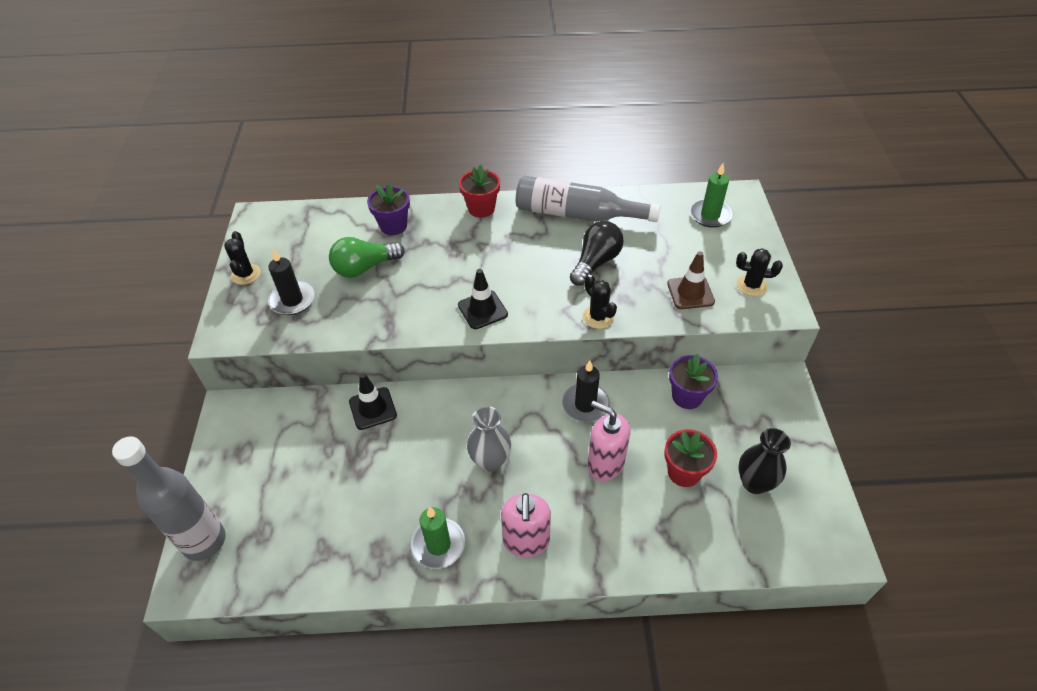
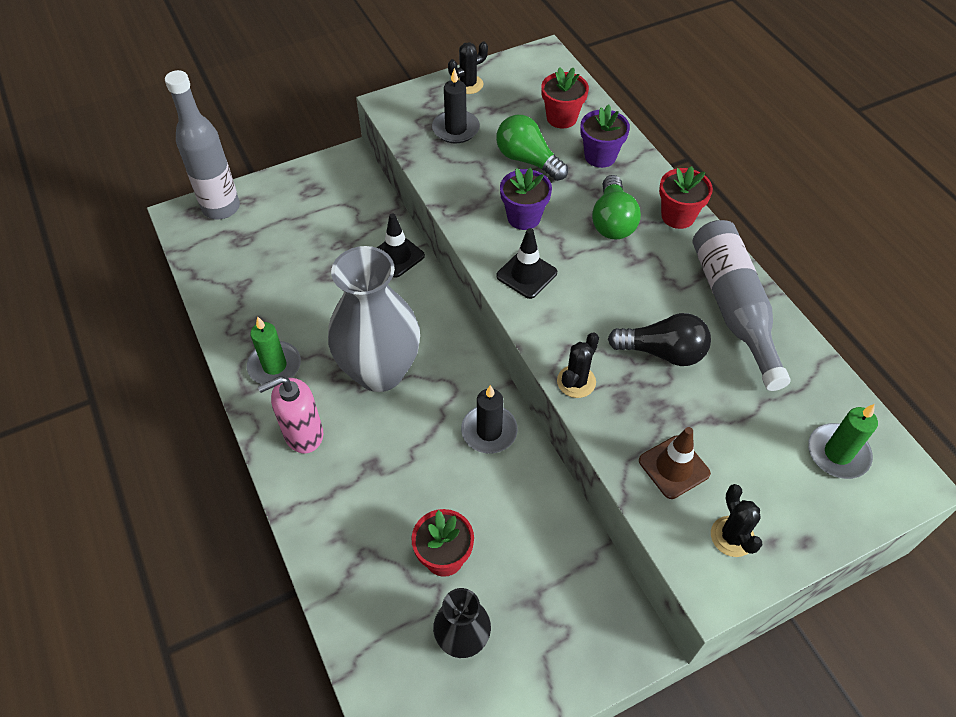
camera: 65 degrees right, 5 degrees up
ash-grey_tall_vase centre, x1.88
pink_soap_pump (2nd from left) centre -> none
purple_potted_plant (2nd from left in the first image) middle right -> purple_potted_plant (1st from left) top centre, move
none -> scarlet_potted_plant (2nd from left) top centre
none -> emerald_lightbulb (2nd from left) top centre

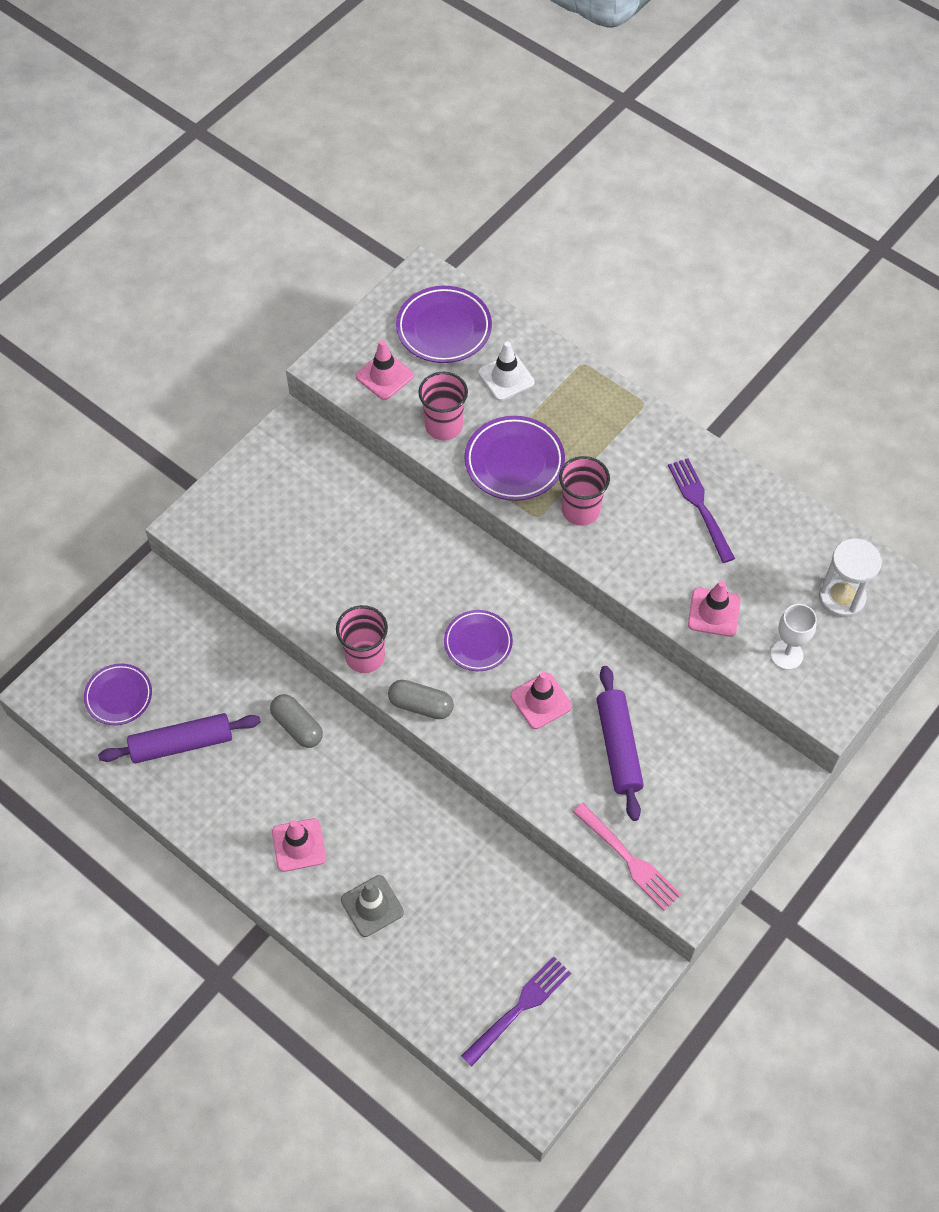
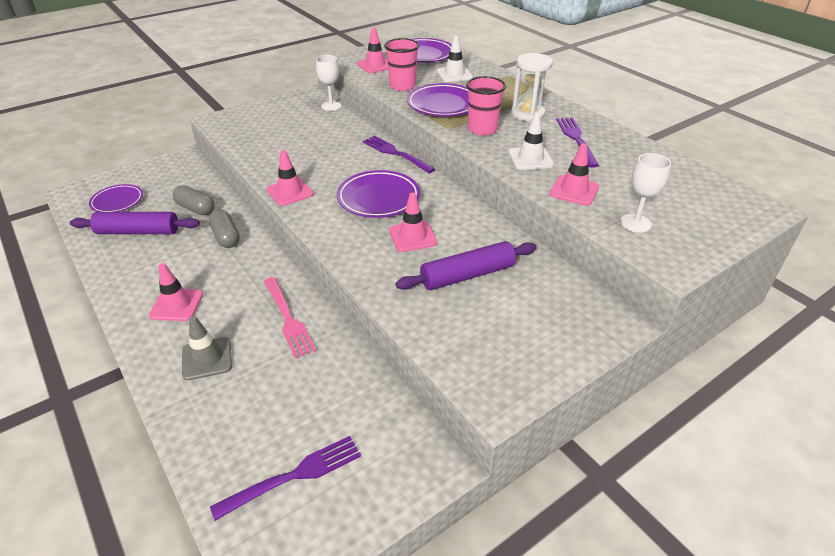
camera: 15 degrees right, 20 degrees down
pink_cup (1st from left) centre -> pink_traffic_cone (2nd from left) top centre
ash-grey_pill (2nd from left in the first image) centre -> ash-grey_pill (1st from left) middle left, move
purple_flat_dish (3rd from left in the first image) centre -> purple_flat_dish (2nd from left) centre, x1.50
pink_dinner_fork bottom right -> pink_dinner_fork centre, move
purple_rolling_pin (2nd from left) centre, 60 degrees clockwise
white_sandglass middle right -> white_sandglass top centre, move
none -> white_wine_glass (1st from left) top centre
none -> purple_dinner_fork (2nd from left) top centre
none -> white_traffic_cone (2nd from left) top centre

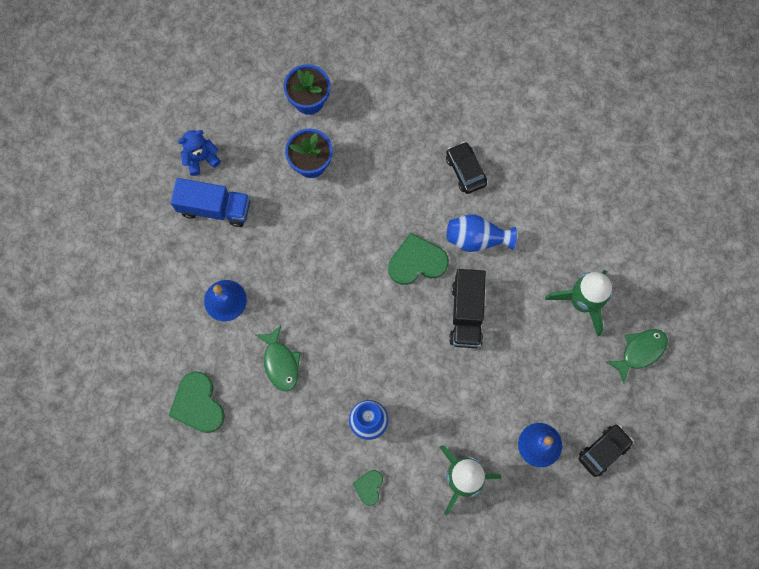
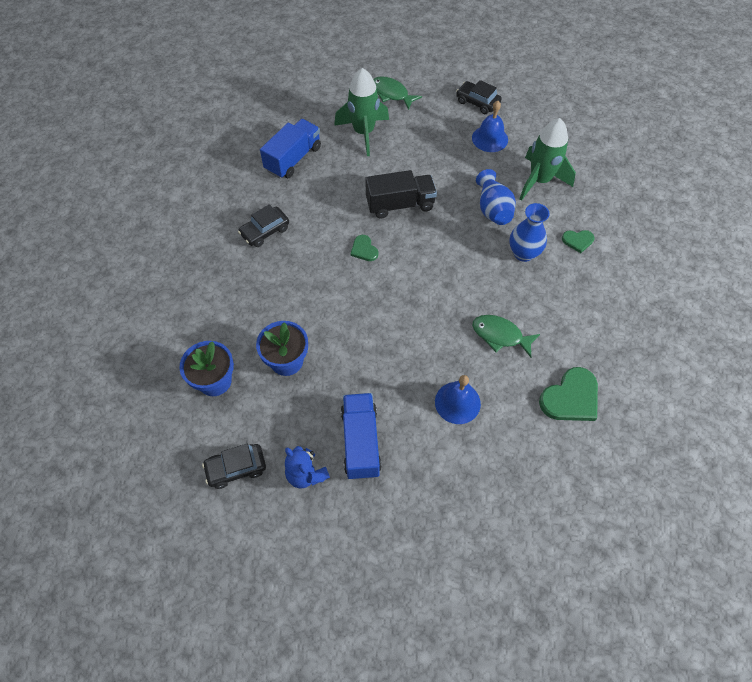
camera: 105 degrees left, 15 degrees down
emerald_fish (1st from left in the first image) centre -> emerald_fish (2nd from left) middle right, 120 degrees counterclockwise
emerald_heart_shape (3rd from left in the first image) centre -> emerald_heart_shape (1st from left) centre, x0.55
blue_tall_vase (2nd from left in the first image) centre -> blue_tall_vase (1st from left) top centre, move
none -> ebony_car (1st from left) bottom left
none -> blue_truck (1st from left) top centre

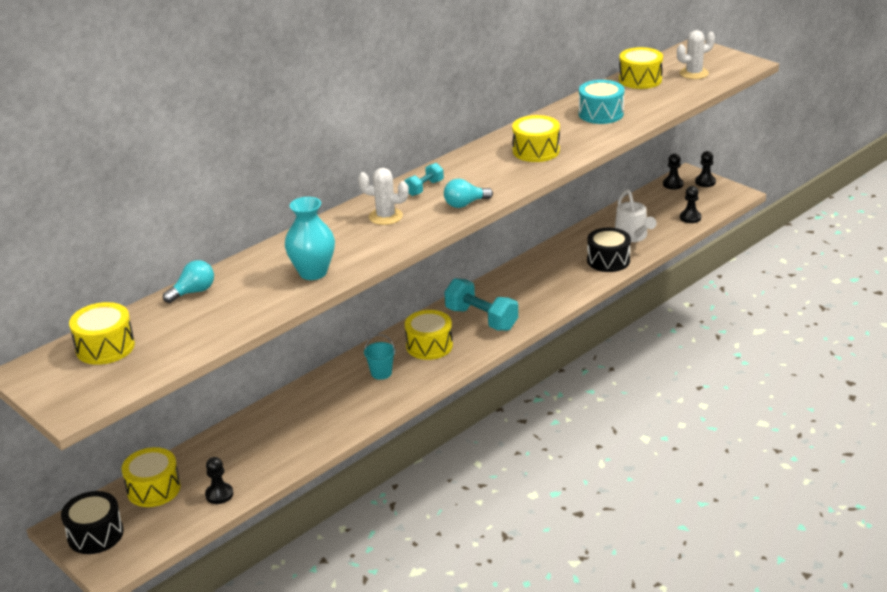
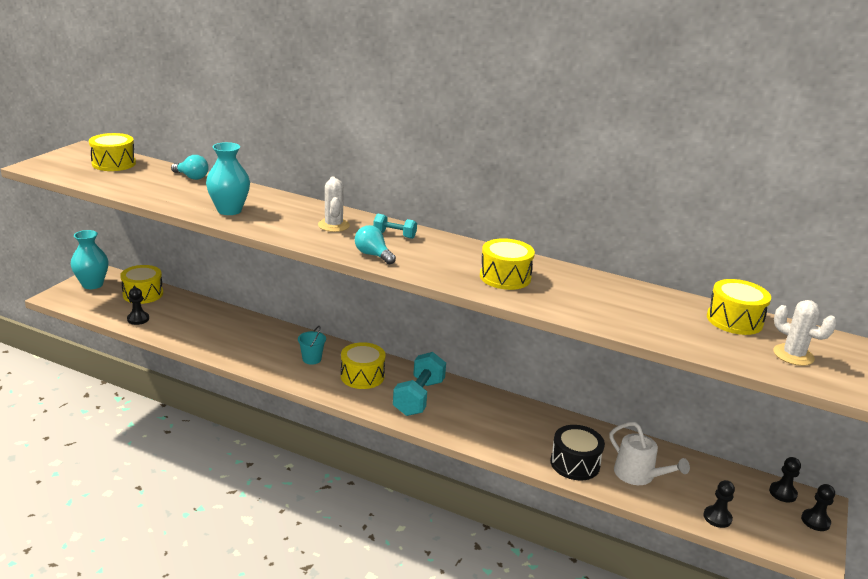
camera: 65 degrees right, 5 degrees down
ebony_toy_drum (1st from left) bottom left -> teal_tall_vase (1st from left) middle left
teal_toy_drum top right -> none
white_watering_pot middle right -> white_watering_pot bottom right, 90 degrees counterclockwise

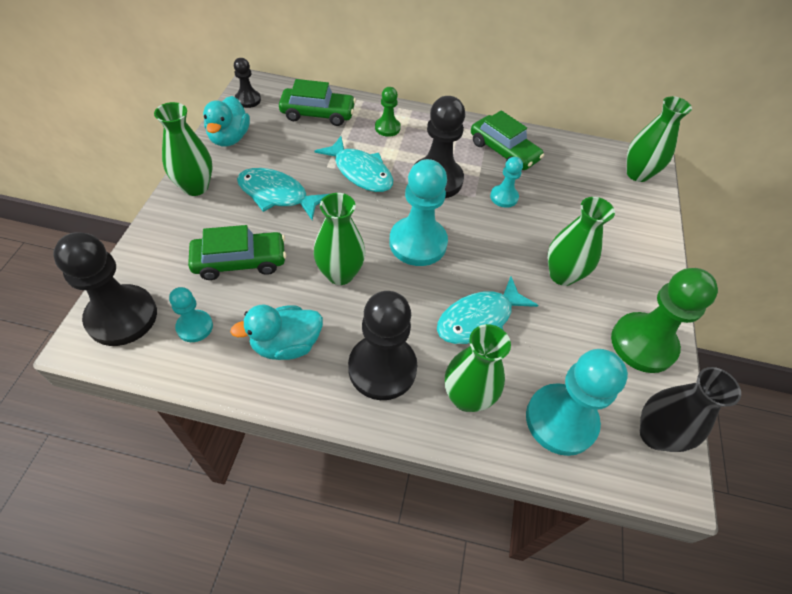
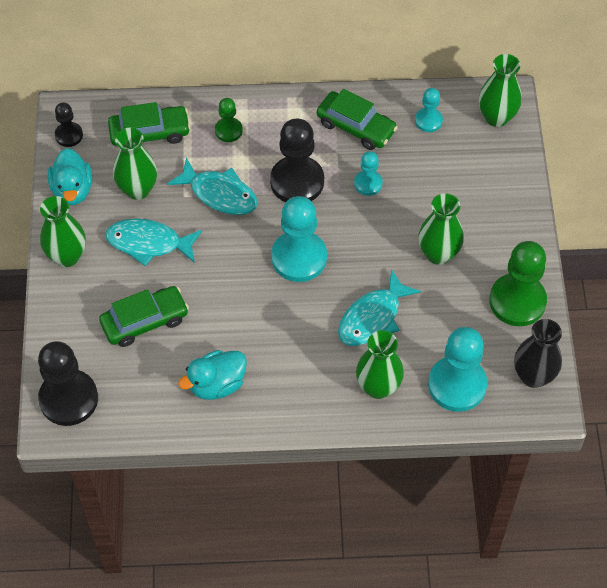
camera: 10 degrees left, 5 degrees up
teal_pawn (1st from left in the first image) middle left -> teal_pawn (3rd from left) top right, move
emerald_tall_vase (2nd from left) centre -> emerald_tall_vase (2nd from left) top left, move
ebony_pawn (3rd from left) centre -> none

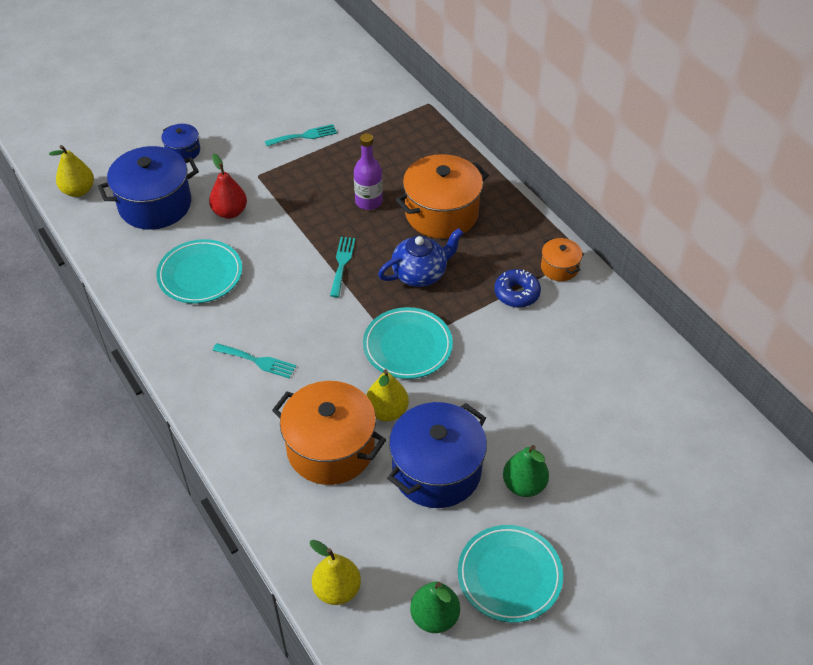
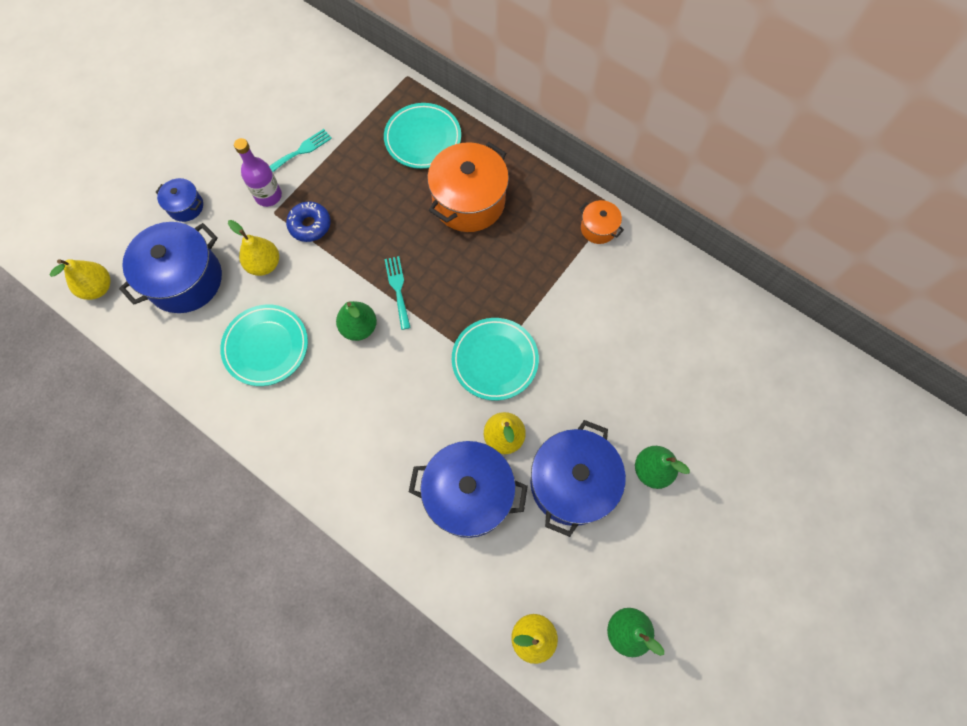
camera: 20 degrees left, 20 degrees up
scarlet_pear top left -> bright_yellow_pear (2nd from left) middle left
teal_dinner_fork (1st from left) middle left -> none
orange_cooking_pot (1st from left) centre -> blue_cooking_pot (3rd from left) bottom centre
purple_bottle top centre -> purple_bottle top left, move
blue_china_teapot centre -> none
teal_flat_dish (3rd from left in the first image) bottom centre -> teal_flat_dish (2nd from left) top centre, move
blue_doughnut centre -> blue_doughnut top left, move
none -> emerald_pear (1st from left) centre

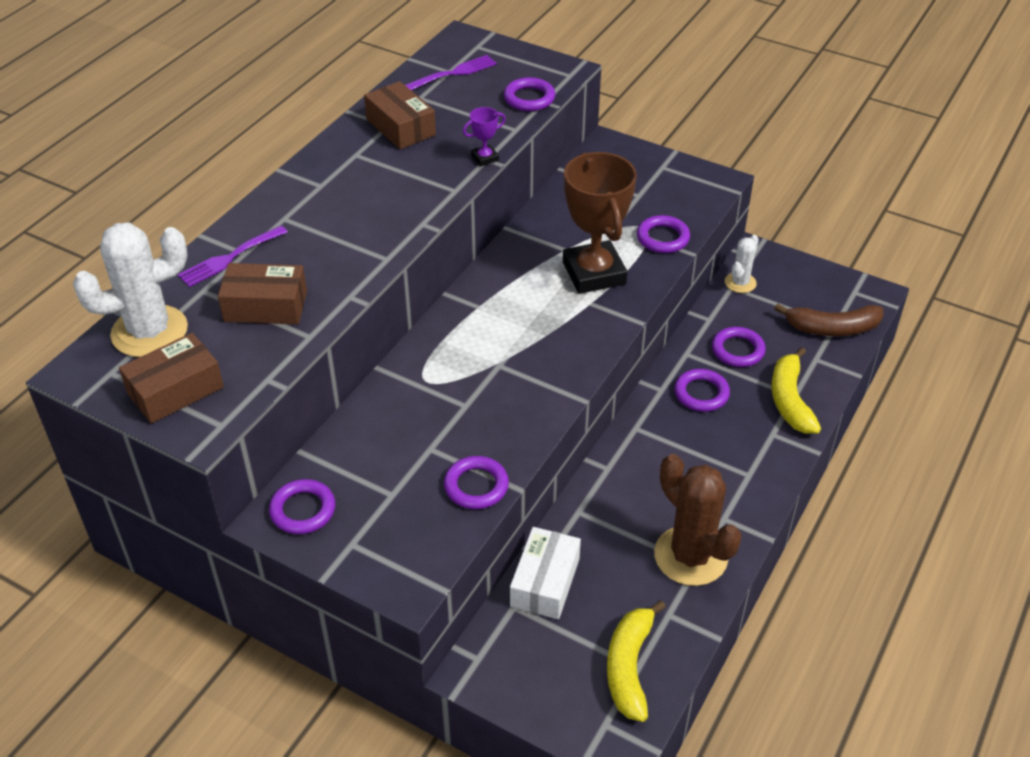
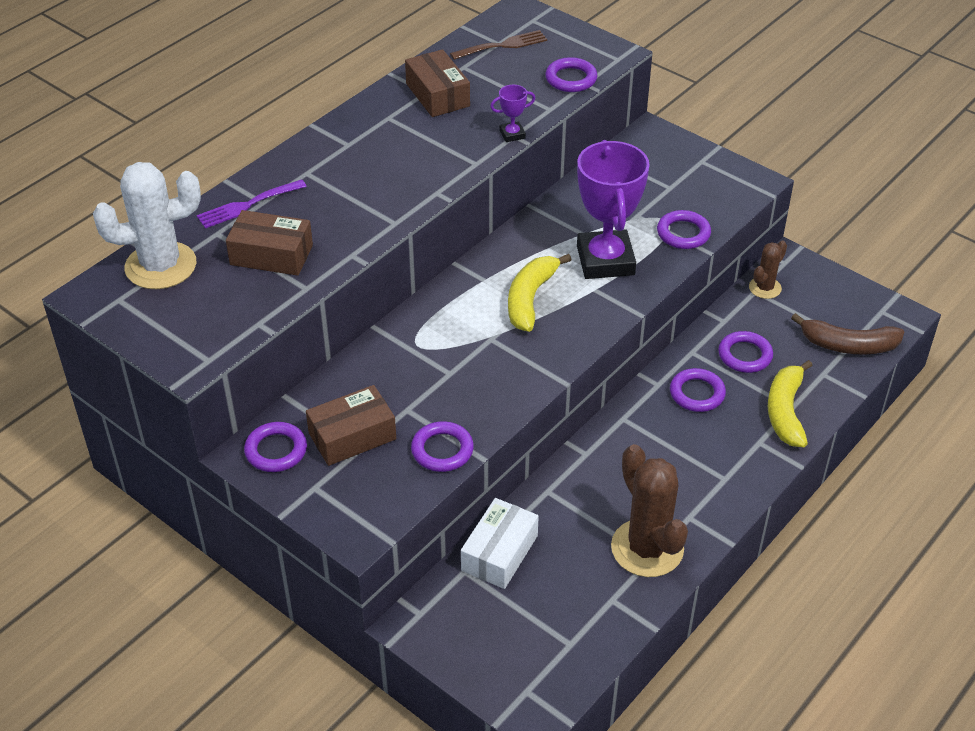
camera: 10 degrees right, 0 degrees up
russet_package (1st from left in the first image) middle left -> russet_package (2nd from left) centre, move
purple_dinner_fork (2nd from left) top centre -> russet_dinner_fork top centre
russet_trophy top centre -> purple_trophy (2nd from left) top centre
bright_yellow_banana_fruit (1st from left) bottom centre -> bright_yellow_banana_fruit (1st from left) centre, move
white_cactus (2nd from left) middle right -> russet_cactus (2nd from left) middle right

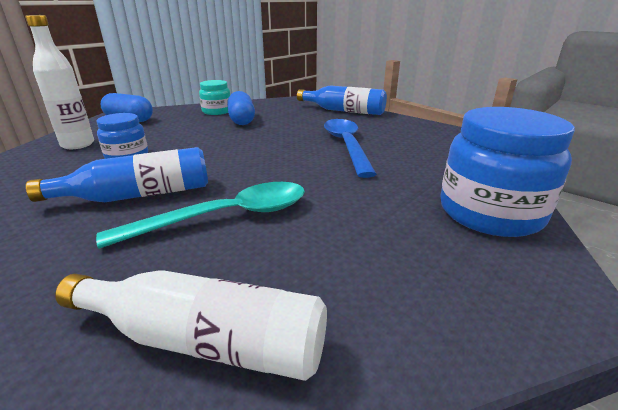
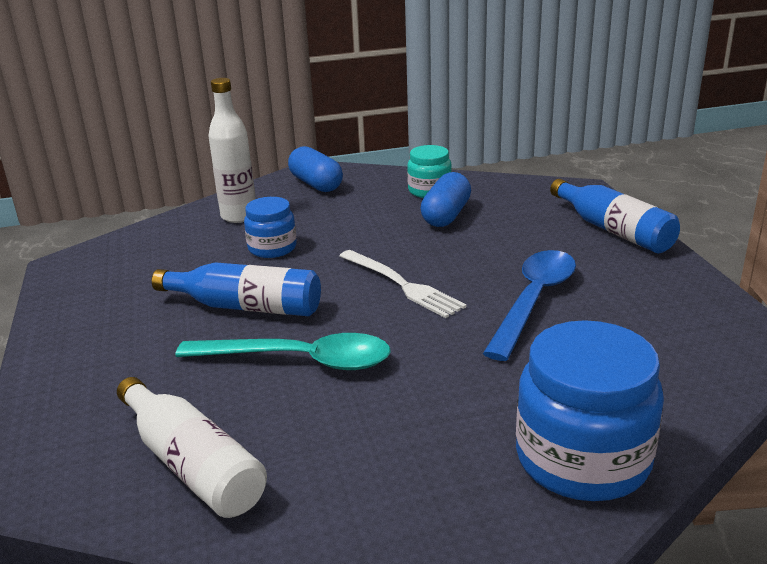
camera: 35 degrees right, 0 degrees up
none -> white_dinner_fork centre

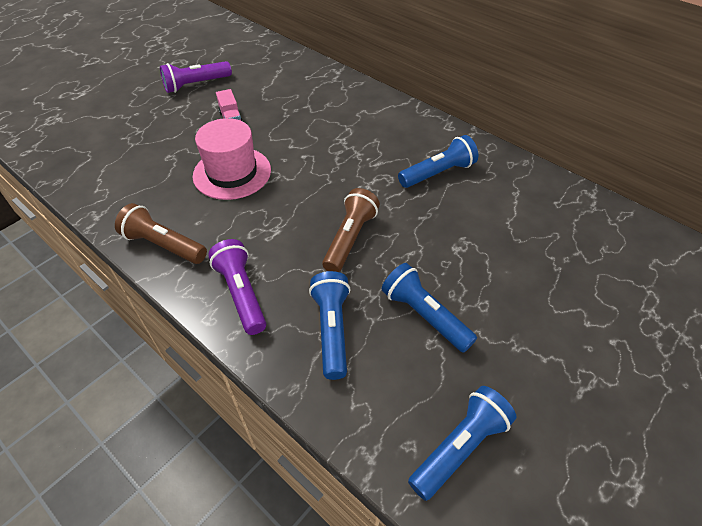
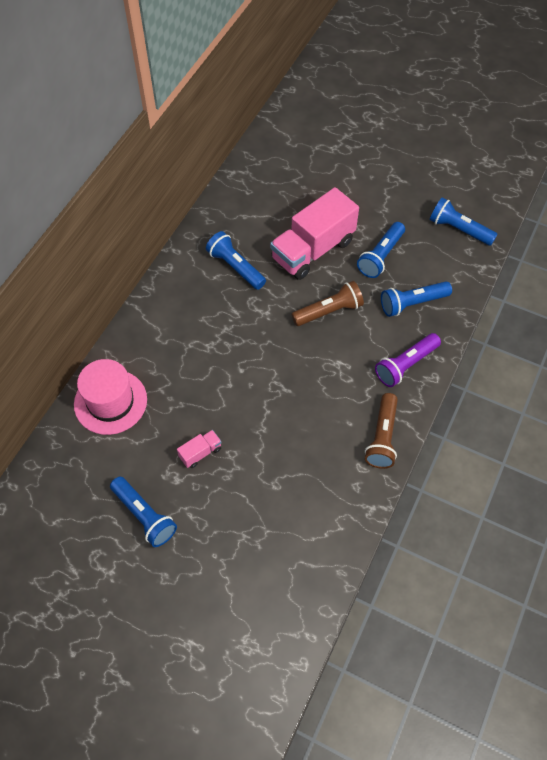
camera: 105 degrees left, 10 degrees up
purple_flashlight (1st from left) top left -> blue_flashlight (1st from left) bottom left
pink_top_hat top left -> pink_top_hat middle left, move
russet_flashlight (2nd from left in the first image) centre -> russet_flashlight (1st from left) centre, 150 degrees clockwise
none -> pink_truck (2nd from left) top centre

